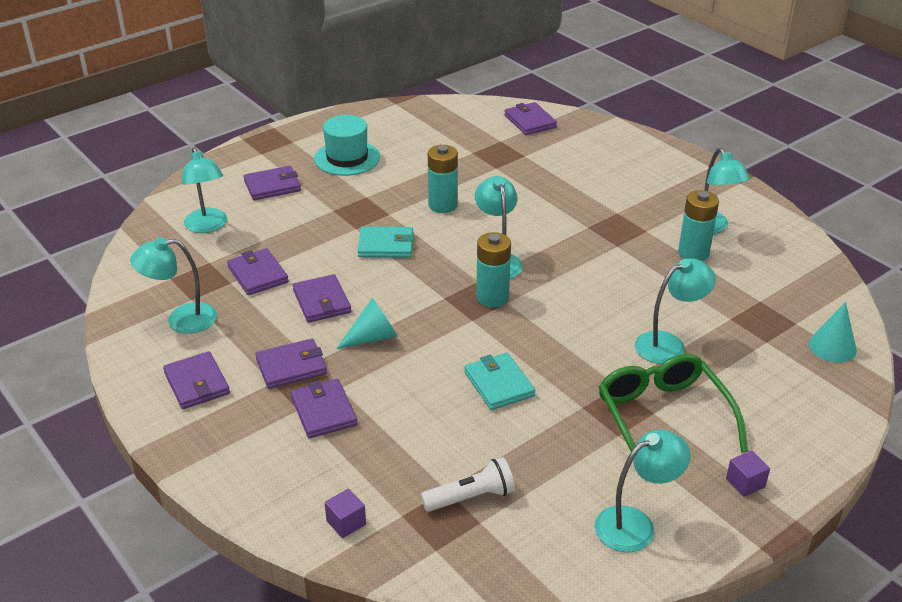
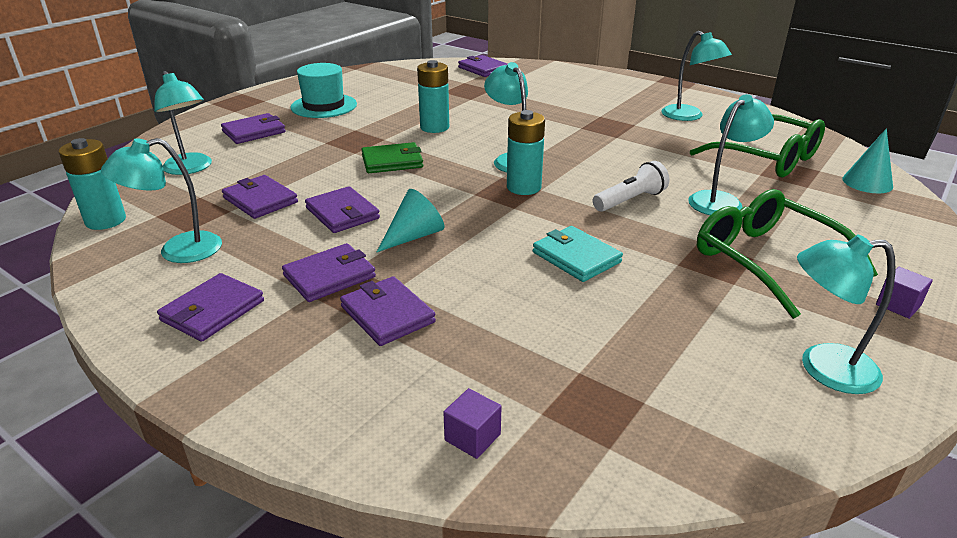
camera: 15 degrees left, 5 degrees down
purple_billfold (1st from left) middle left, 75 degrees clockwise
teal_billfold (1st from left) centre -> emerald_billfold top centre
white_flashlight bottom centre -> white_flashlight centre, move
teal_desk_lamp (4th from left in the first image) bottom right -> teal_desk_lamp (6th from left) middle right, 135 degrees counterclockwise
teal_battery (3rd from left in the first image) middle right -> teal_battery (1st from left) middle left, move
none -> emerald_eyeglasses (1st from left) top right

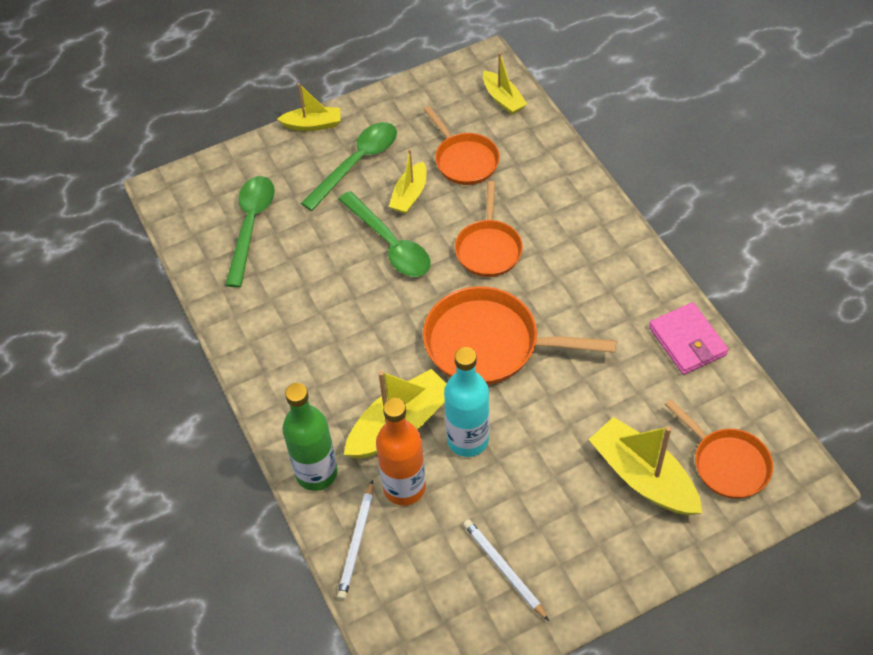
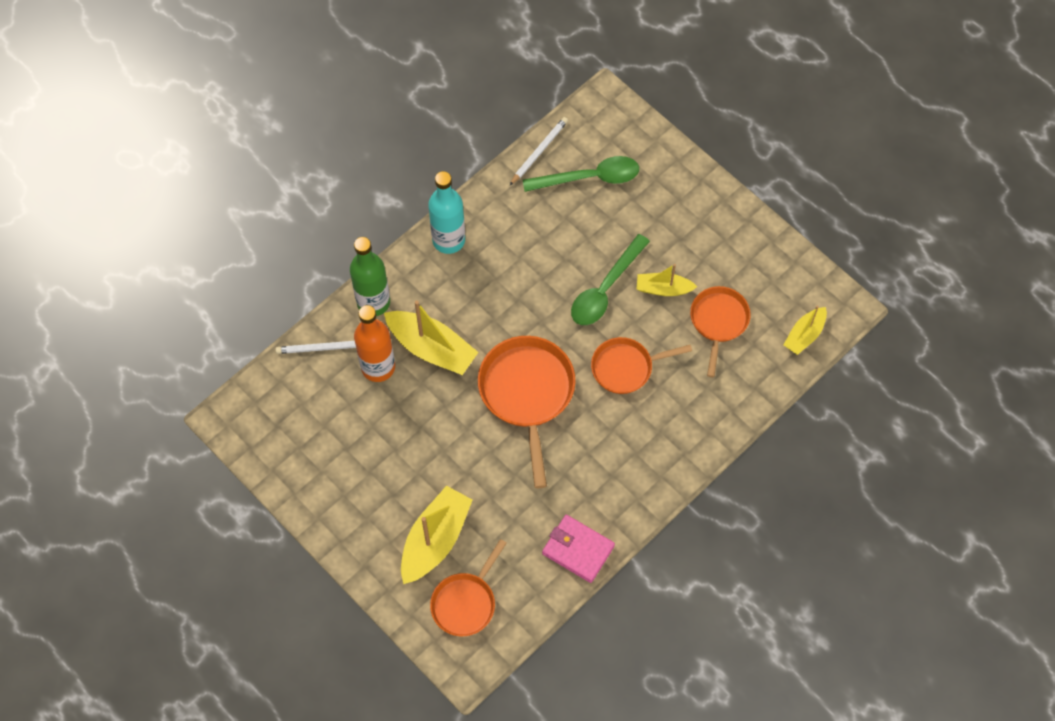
camera: 70 degrees right, 10 degrees up
bright_yellow_boat (1st from left) top centre -> none
emerald_tablespoon (2nd from left) top centre -> none
orange_pan (1st from left in the first image) top centre -> orange_pan (4th from left) middle right, 150 degrees clockwise
teal_bottle centre -> teal_bottle top centre, move
white_pencil (2nd from left) bottom centre -> white_pencil (2nd from left) top centre, move
pink_billfold middle right -> pink_billfold bottom centre, 75 degrees clockwise

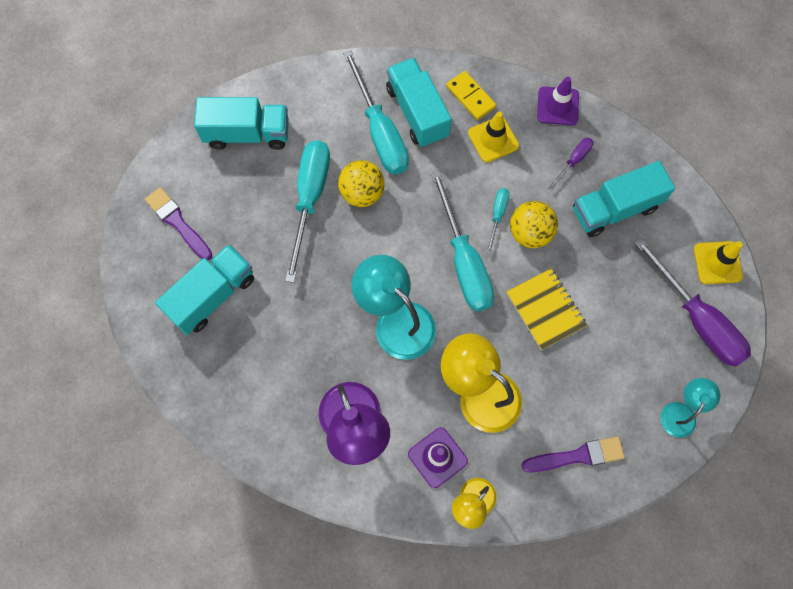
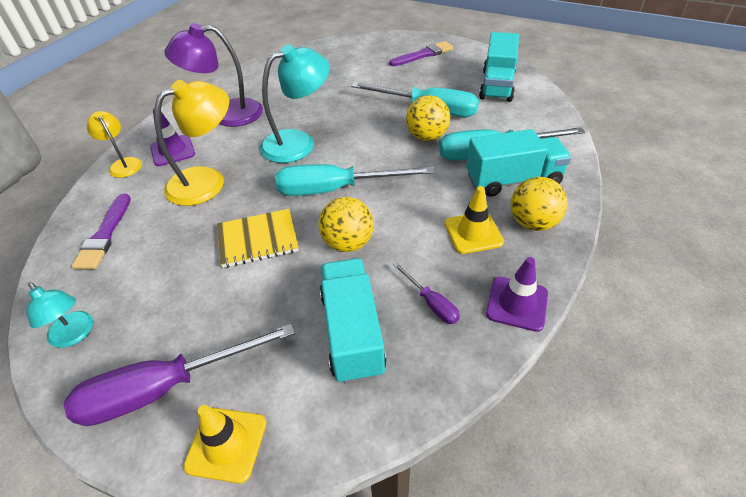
camera: 105 degrees right, 25 degrees down
teal_truck (1st from left) middle left -> none
bright_yellow_domino top centre -> bright_yellow_play_ball (3rd from left) middle right
teal_hand_screwdriver (4th from left) centre -> none

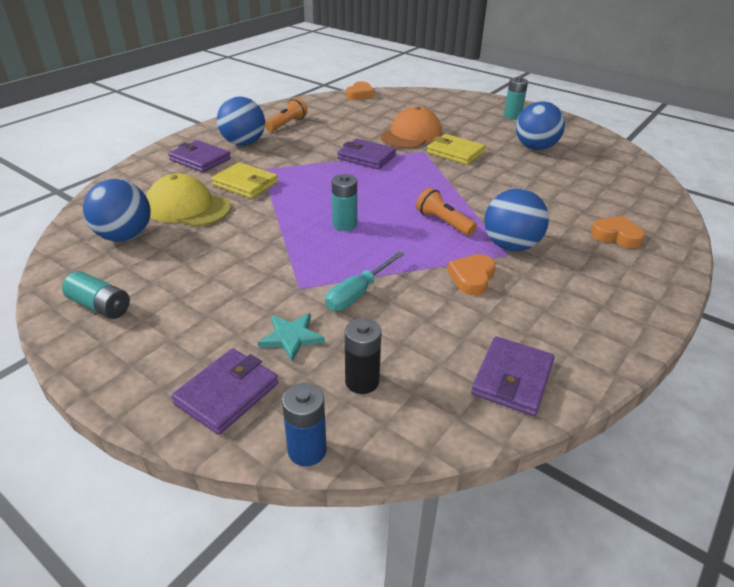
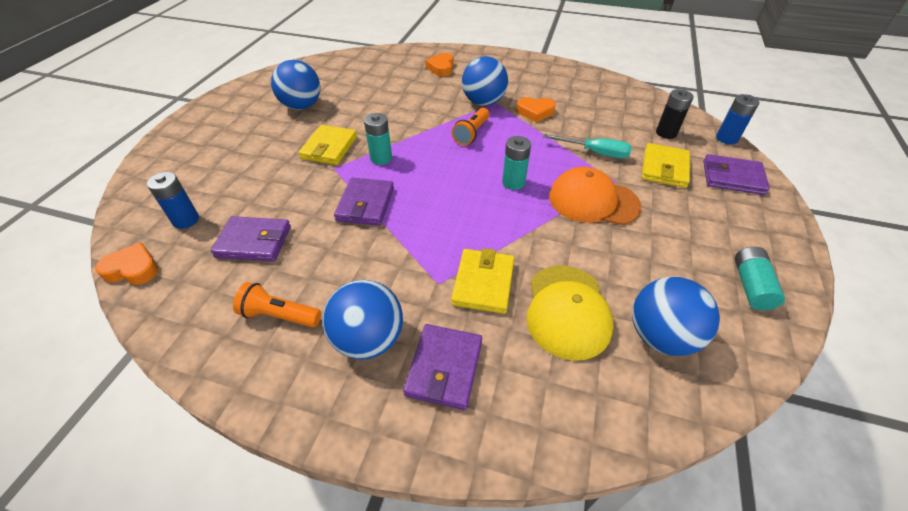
camera: 110 degrees left, 10 degrees up
teal_five-pointed_star centre -> bright_yellow_billfold (3rd from left) top right
orange_baseball_cap top centre -> orange_baseball_cap centre, move
purple_billfold (4th from left in the first image) middle right -> purple_billfold (1st from left) middle left, move
teal_battery (3rd from left in the first image) top right -> teal_battery (1st from left) top centre, move
none -> blue_battery (1st from left) middle left

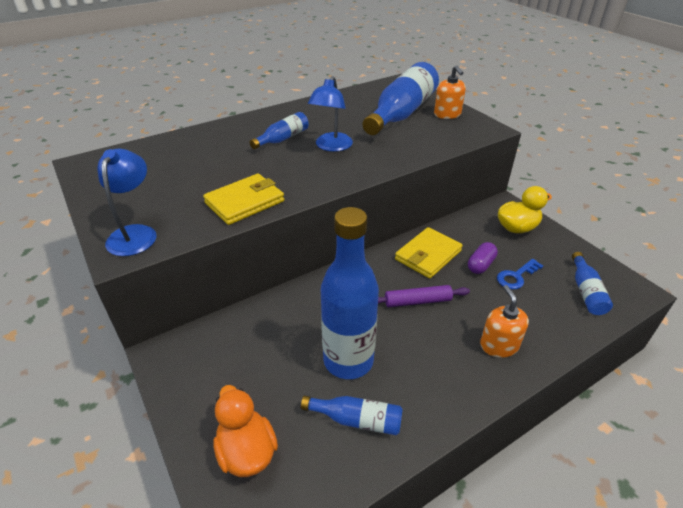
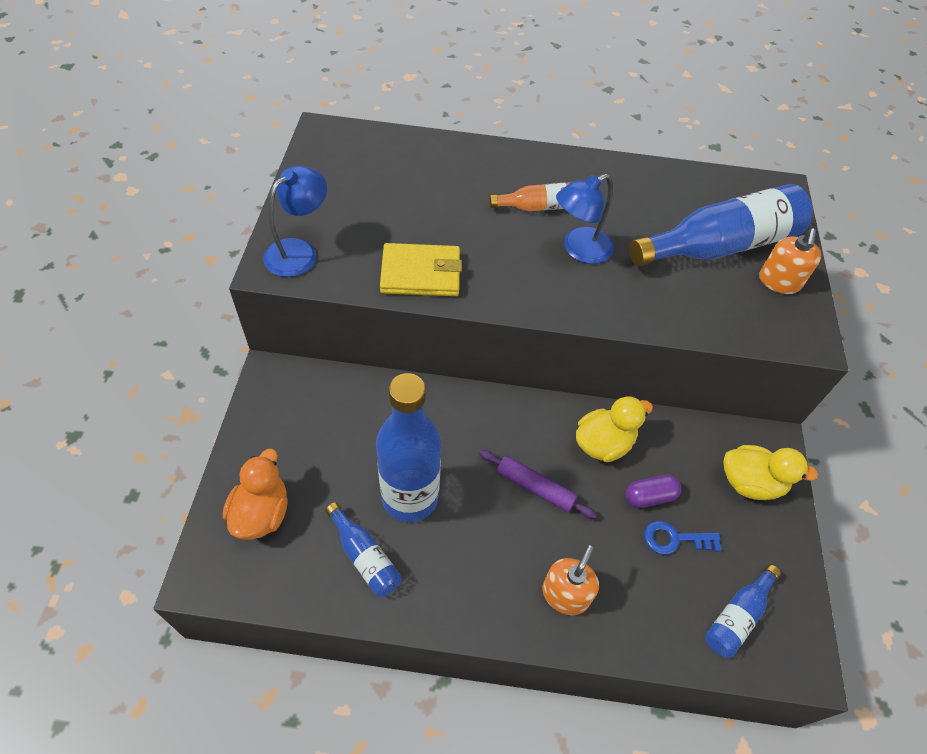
camera: 35 degrees right, 15 degrees up
blue_bottle (1st from left) top centre -> orange_bottle top centre
bright_yellow_billfold (2nd from left) centre -> bright_yellow_toy_duck (1st from left) centre

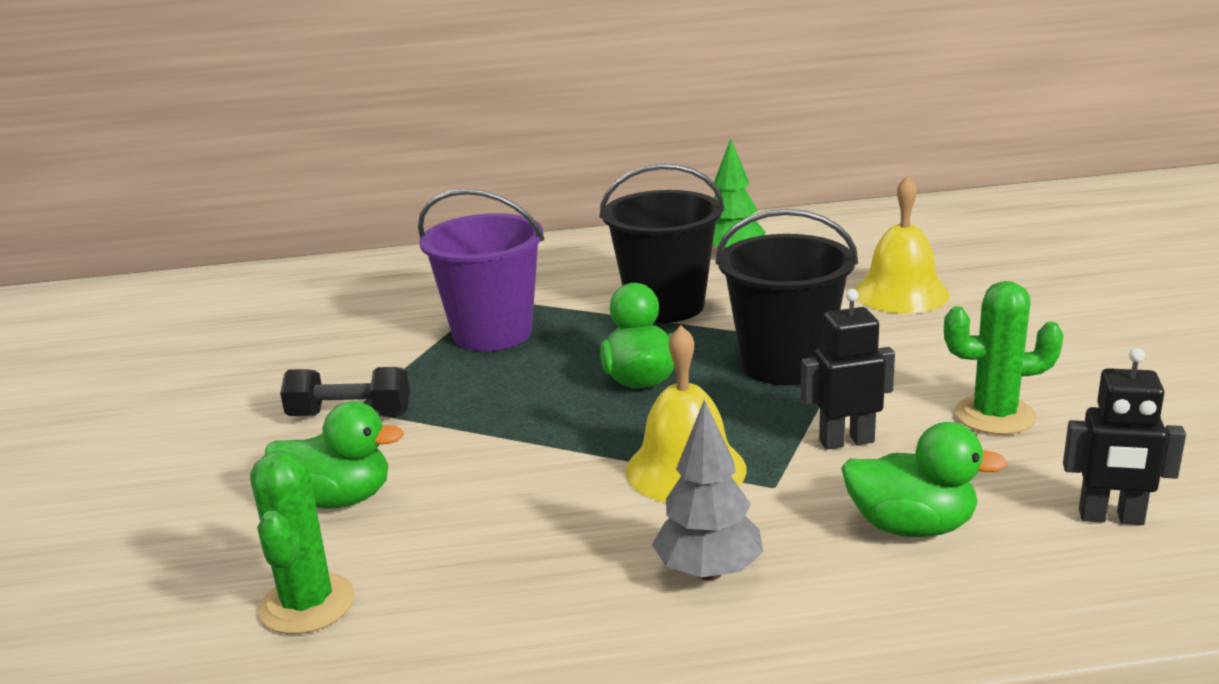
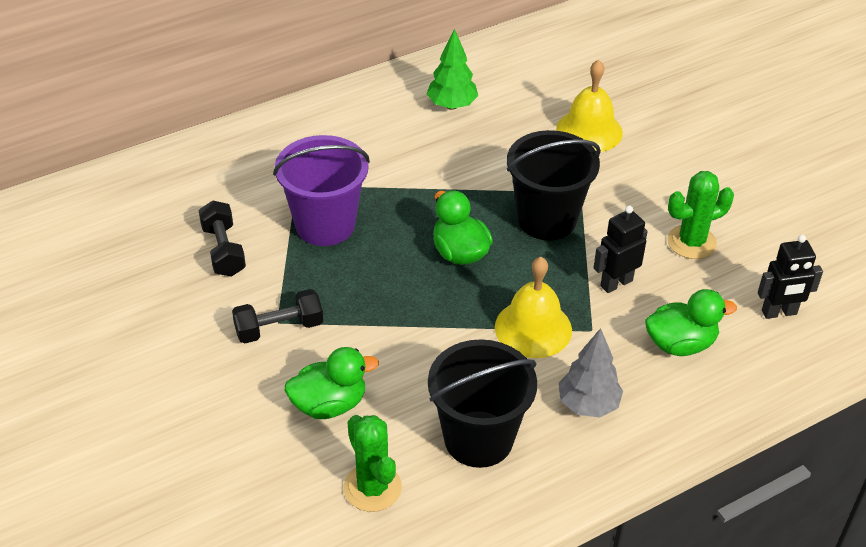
camera: 25 degrees left, 20 degrees up
ebony_bucket (1st from left) centre -> ebony_bucket (1st from left) bottom centre, move
none -> ebony_hand_weight (1st from left) middle left

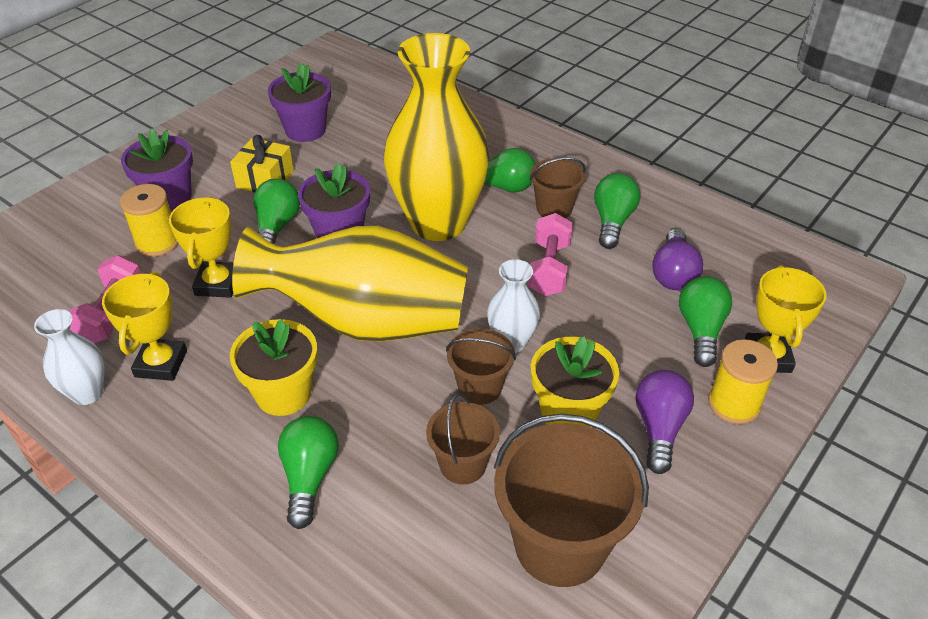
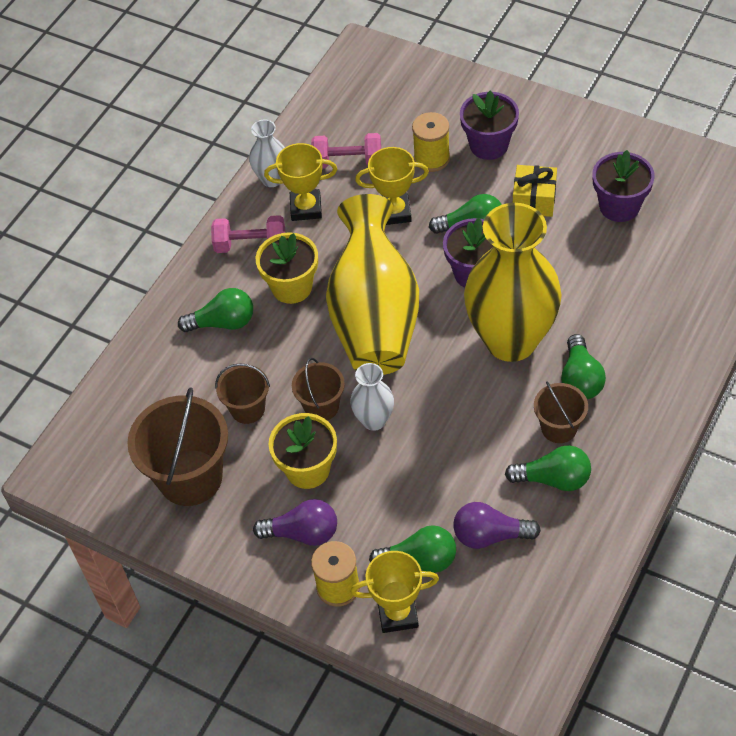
camera: 85 degrees right, 10 degrees up
pink_hand_weight (2nd from left in the first image) centre -> pink_hand_weight (1st from left) top centre, move

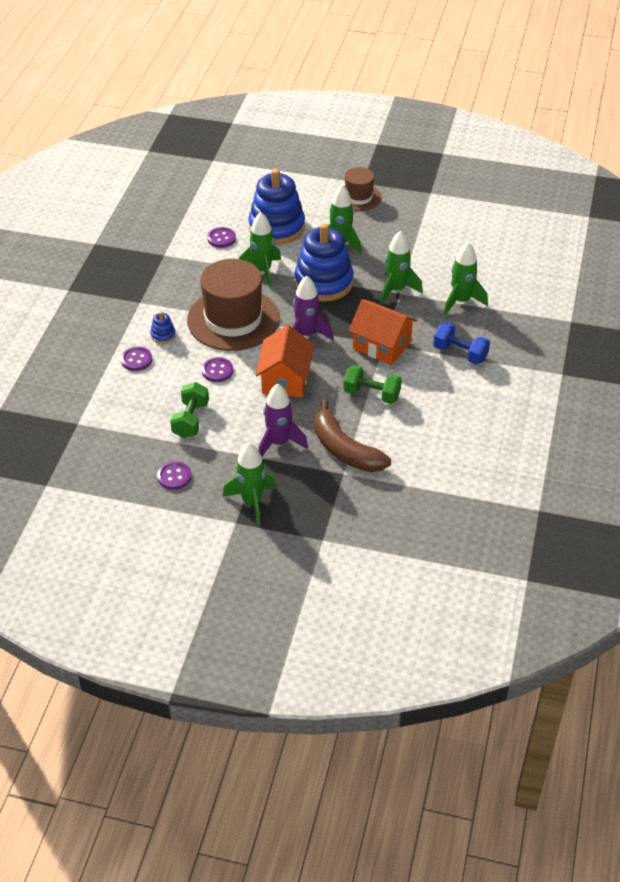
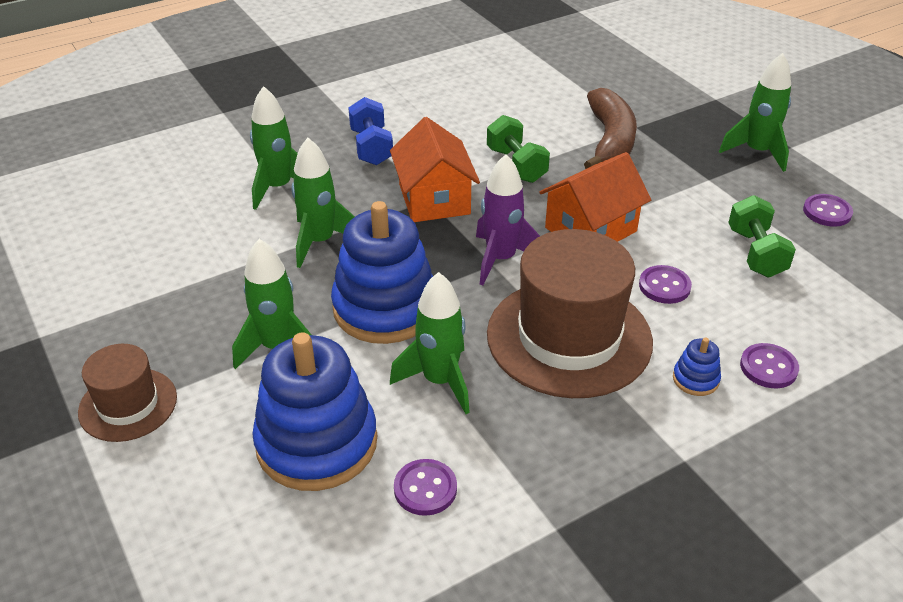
camera: 135 degrees left, 5 degrees down
emerald_hand_weight (1st from left in the first image) middle left -> emerald_hand_weight (2nd from left) middle right, 60 degrees counterclockwise
purple_toy_rocket (1st from left) centre -> none

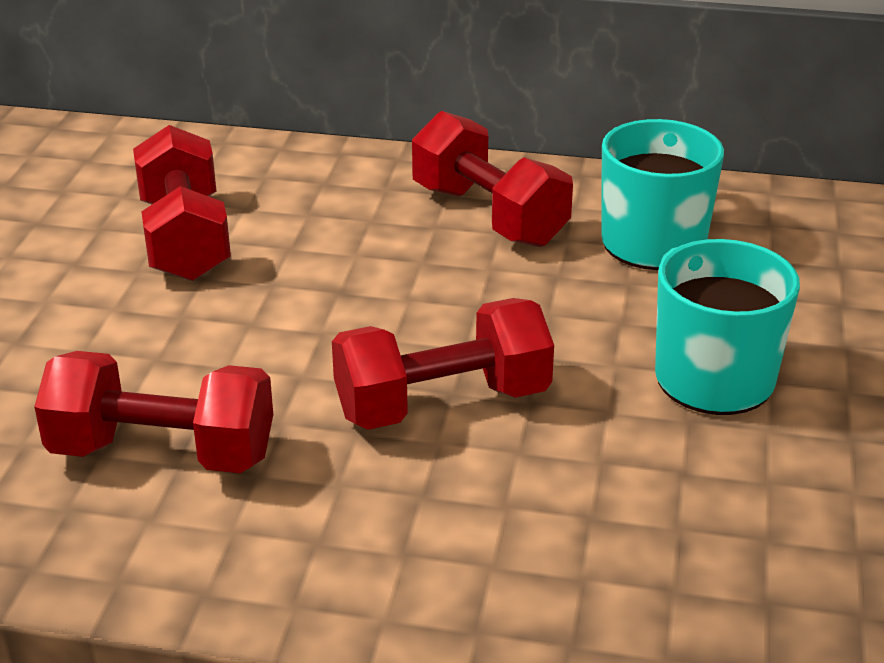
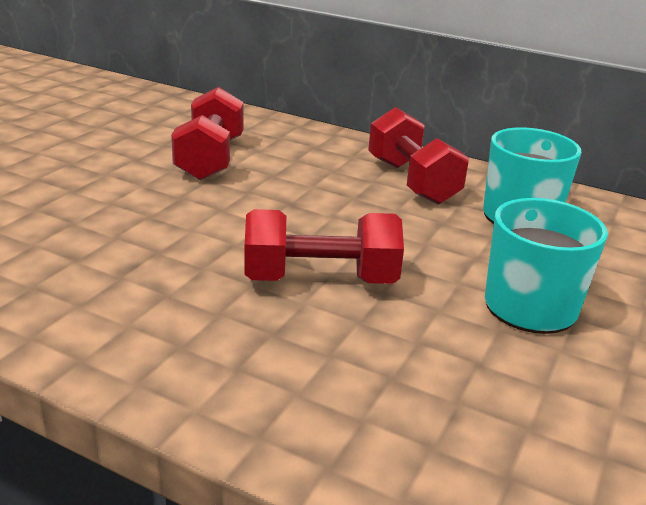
camera: 15 degrees right, 5 degrees down
scarlet_hand_weight (1st from left) middle left -> none

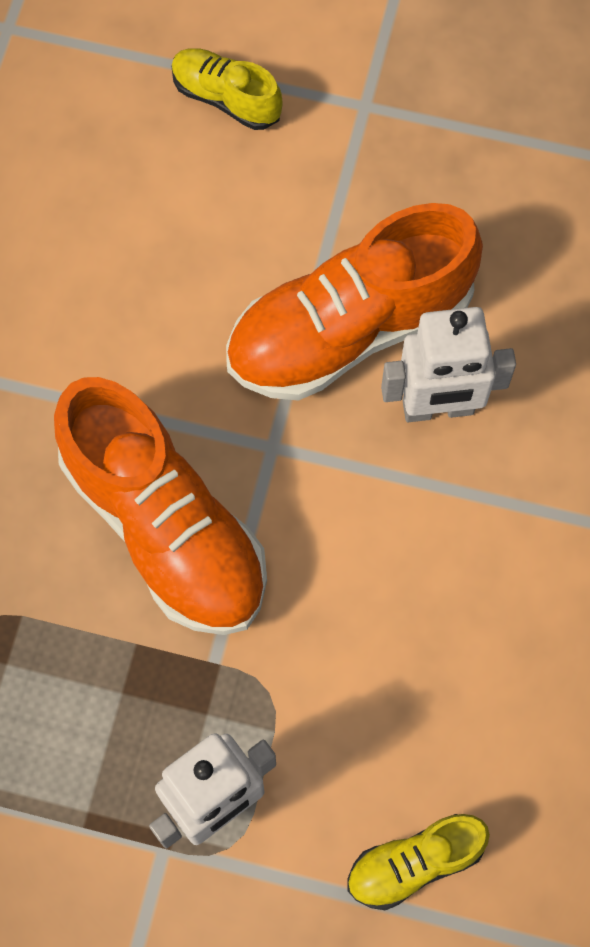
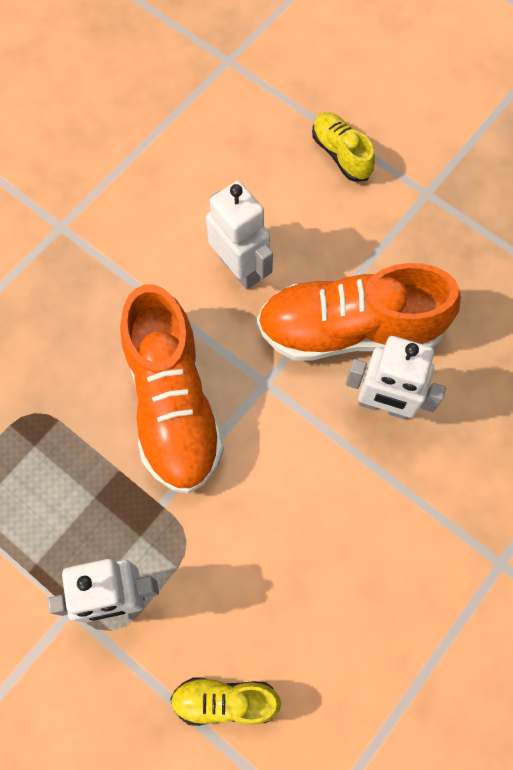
camera: 25 degrees right, 0 degrees up
none -> white_robot (2nd from left) top centre

